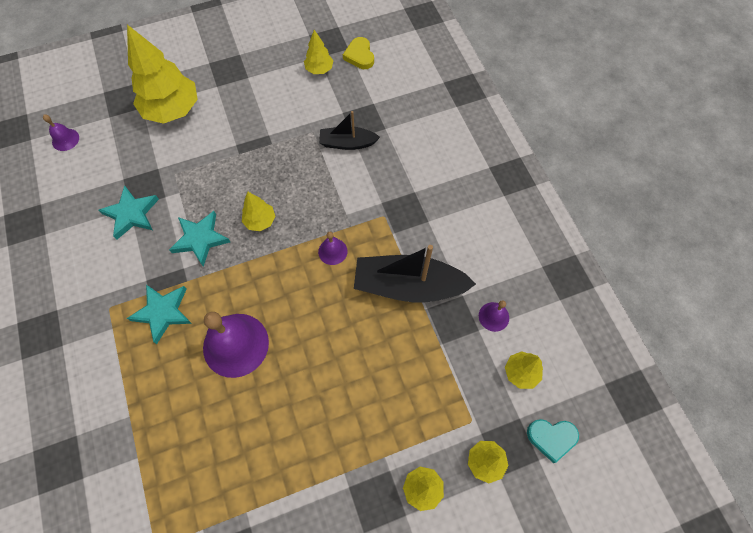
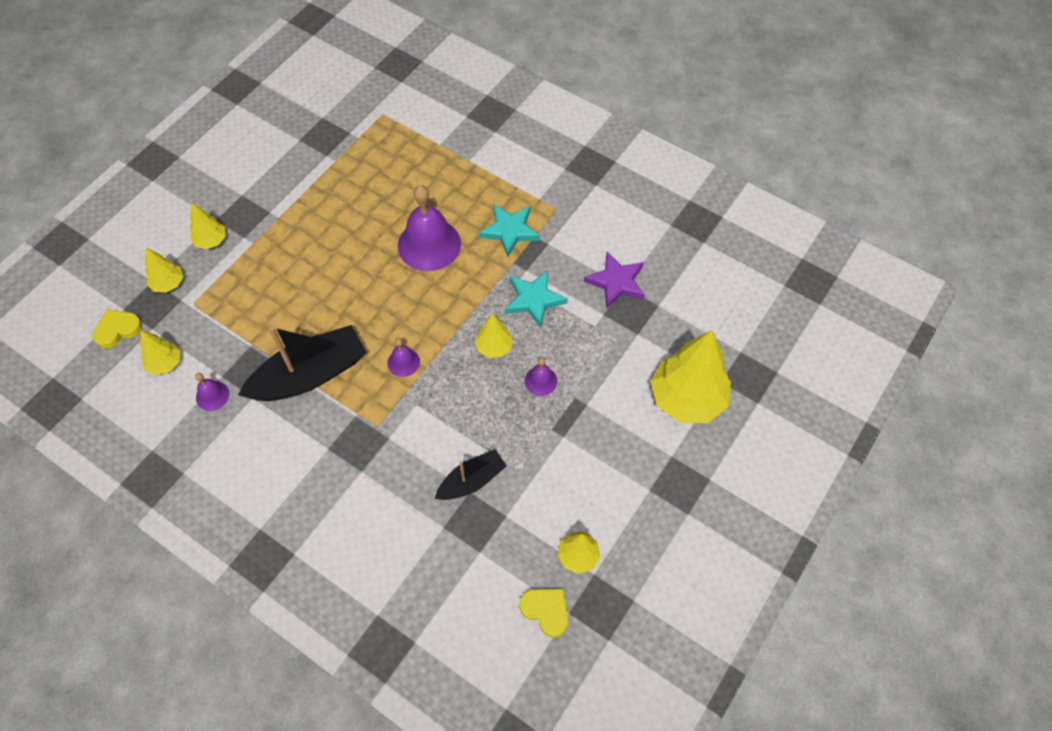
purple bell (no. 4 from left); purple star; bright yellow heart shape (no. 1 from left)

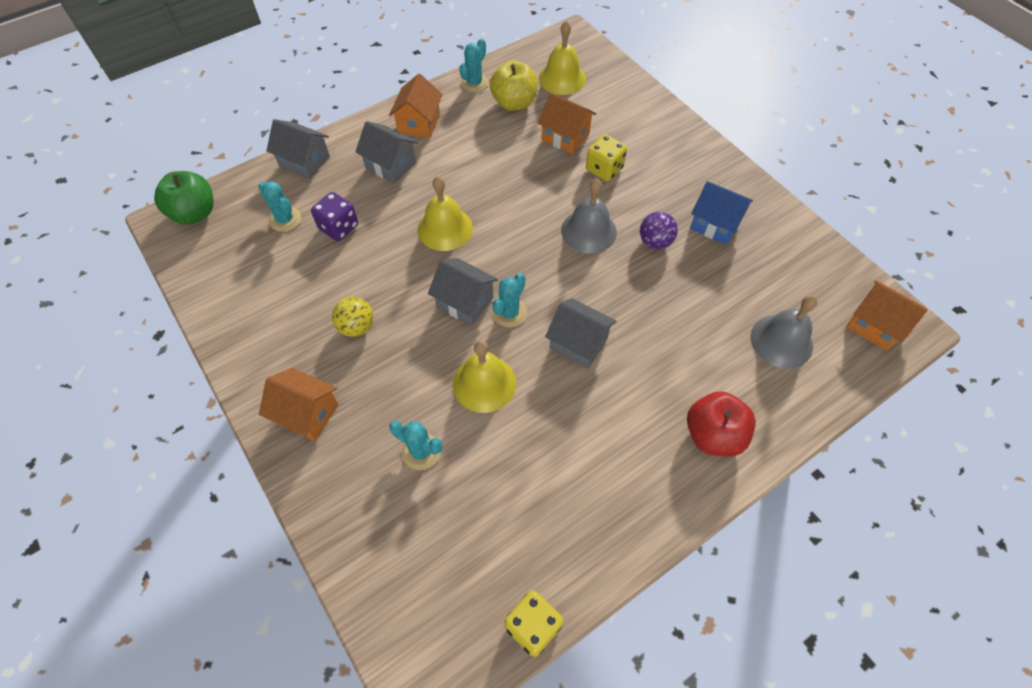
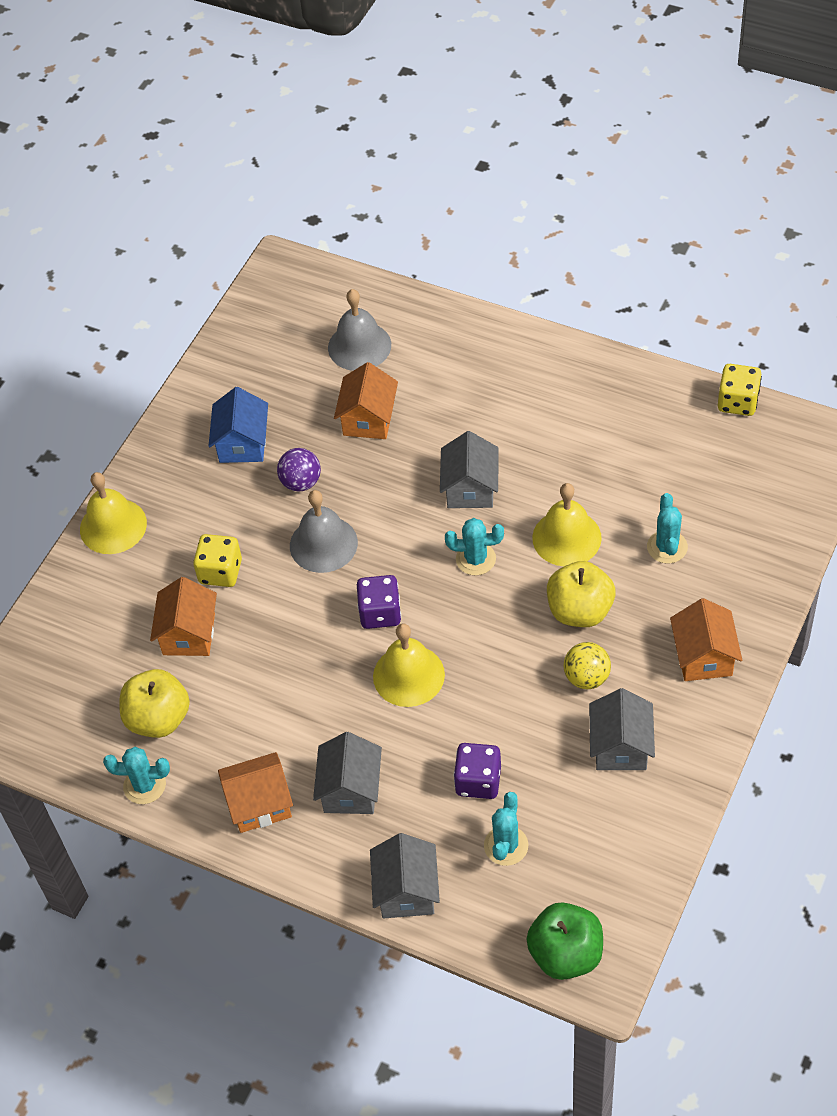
ash-grey cottage (no. 4 from left); bright yellow bell (no. 1 from left); scarlet toy apple; bright orange cottage (no. 3 from left); purple game die (no. 1 from left); bright yellow toy apple (no. 2 from left)

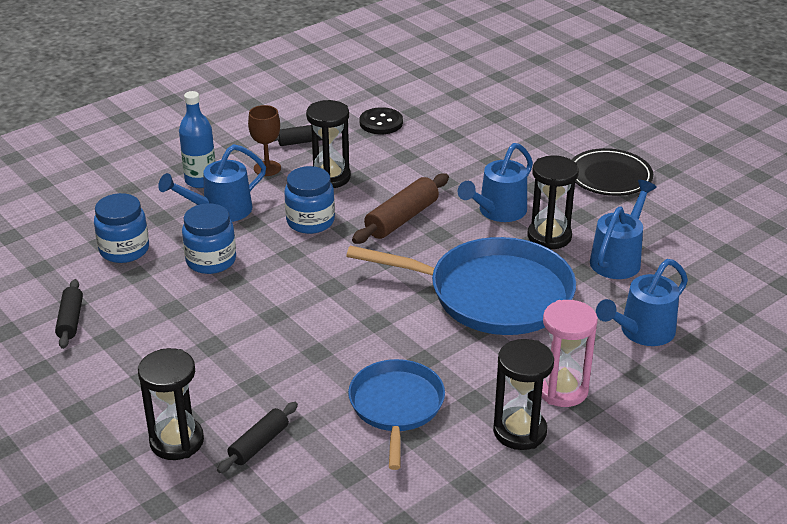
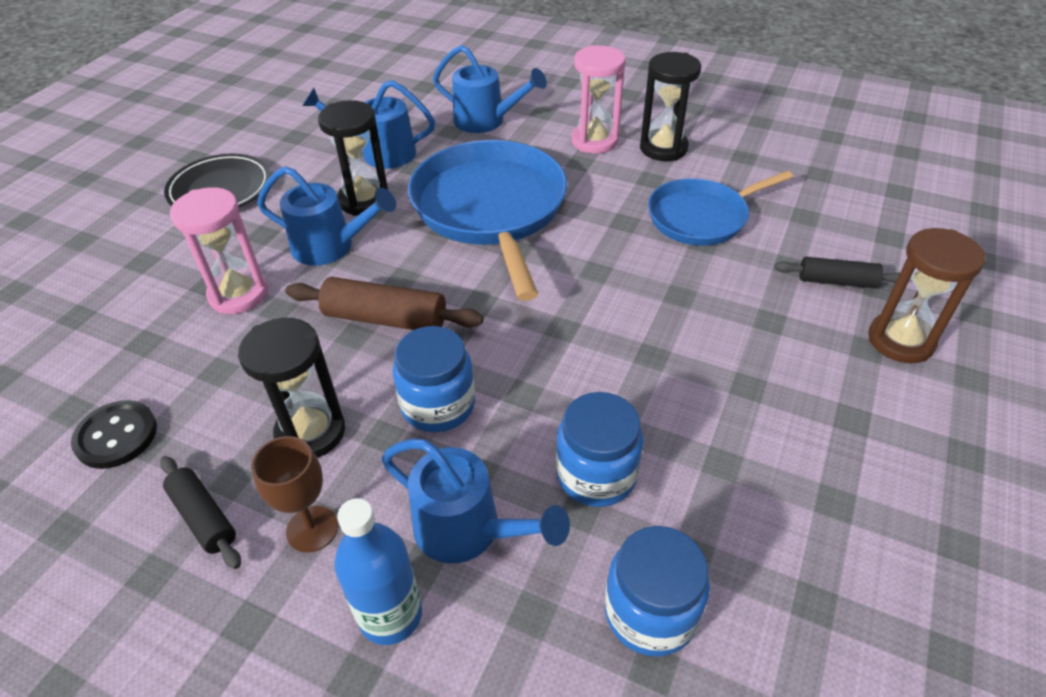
black pastry roller (no. 1 from left in the first image); brown hourglass; pink hourglass (no. 1 from left)

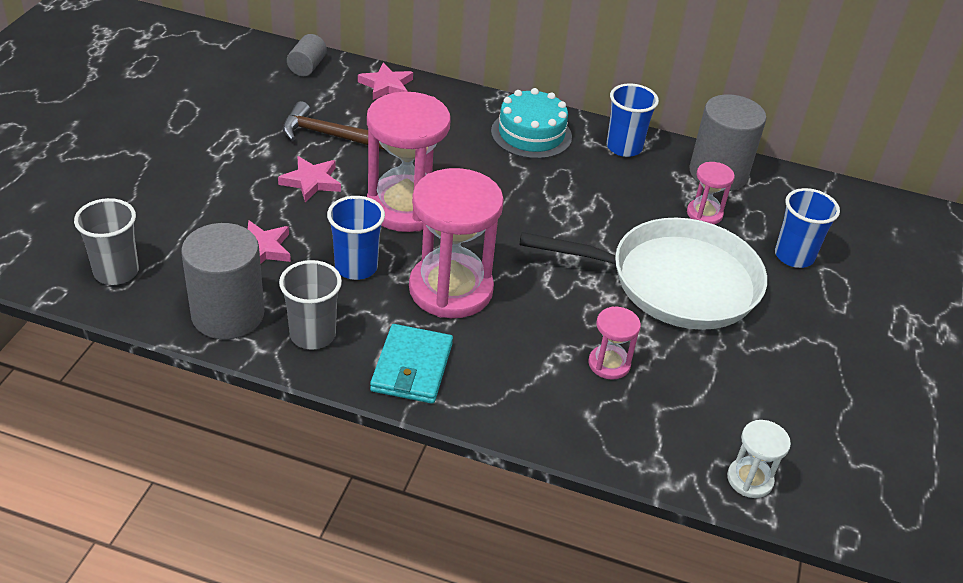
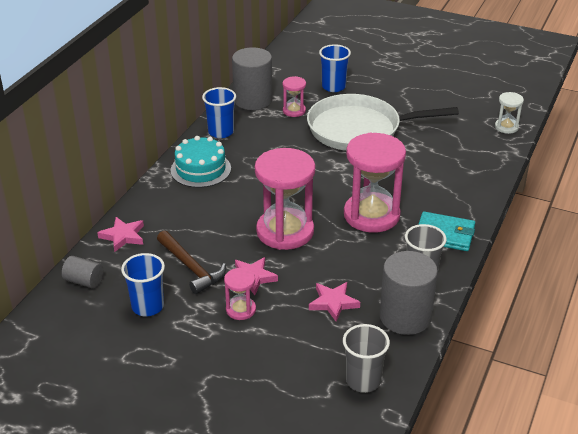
brown hammer; royal blue cup (no. 1 from left); pure white frying pan; pink hourglass (no. 1 from left)

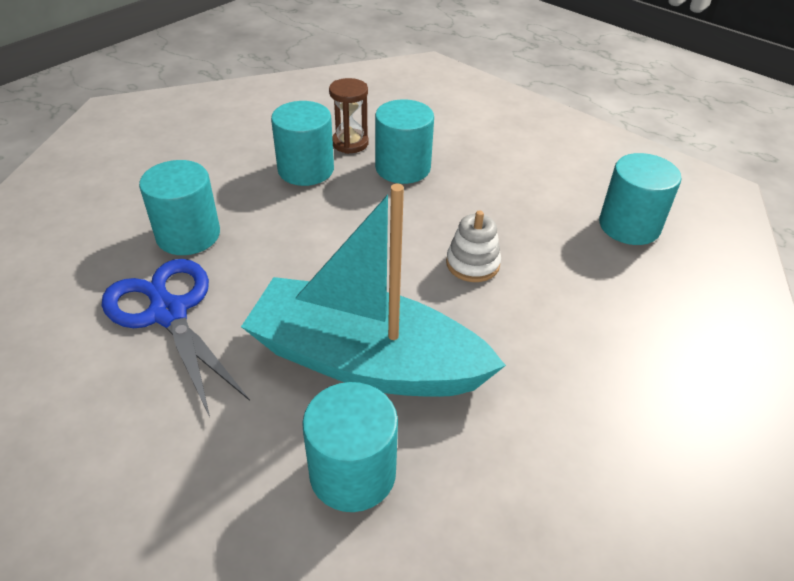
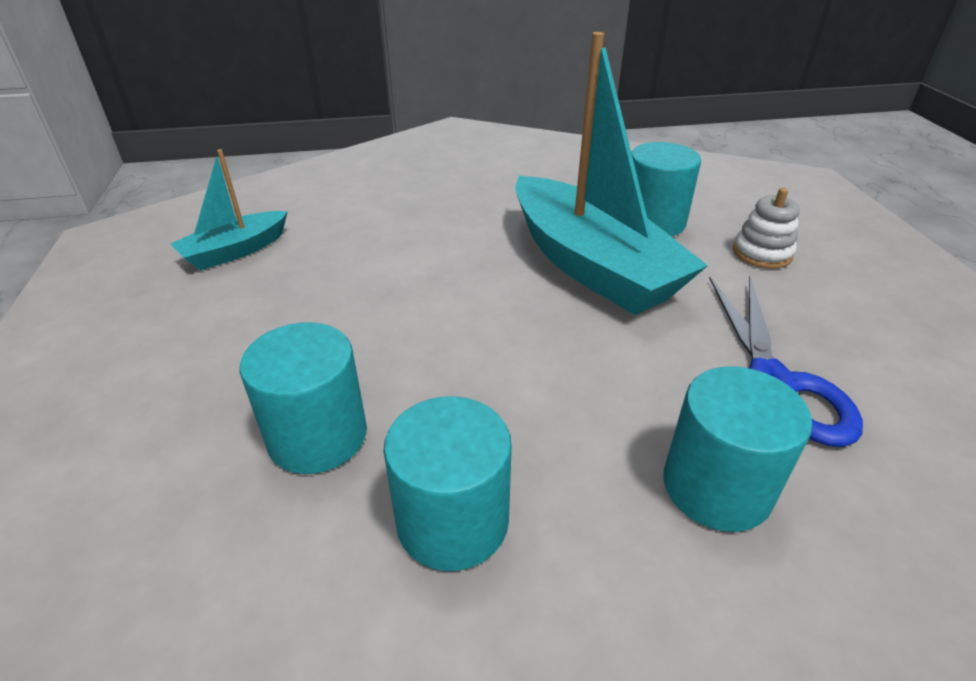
brown hourglass; pure white stacking rings; aqua boat (no. 1 from left)

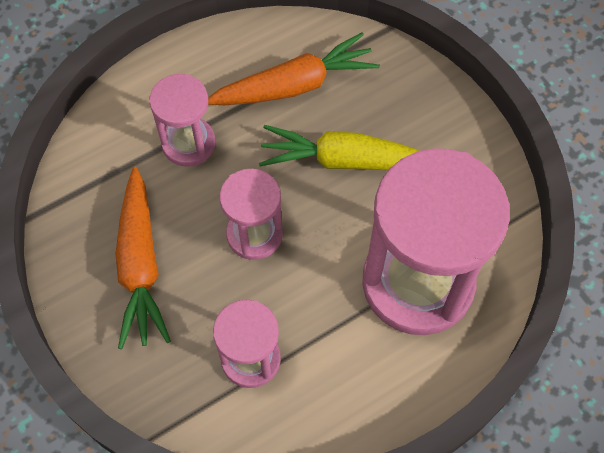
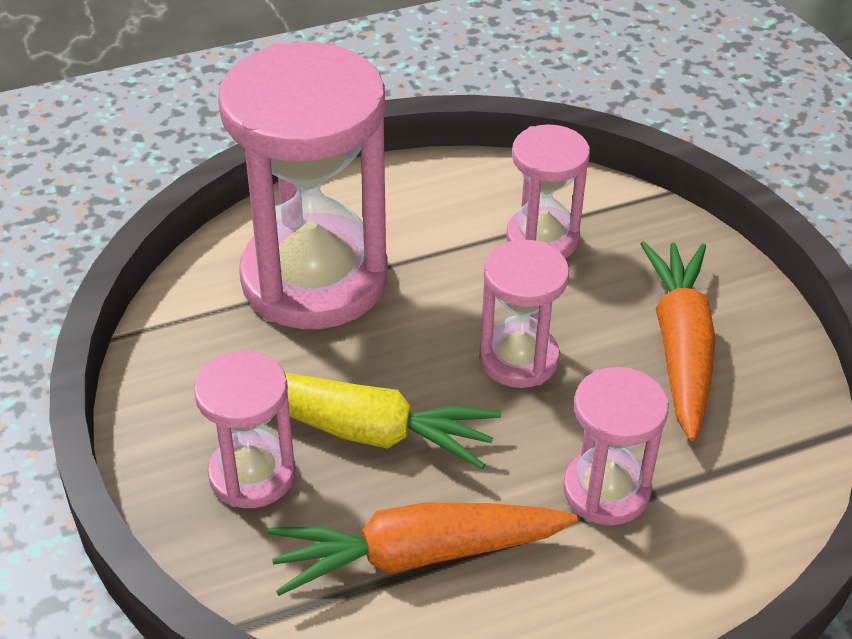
pink hourglass (no. 1 from left)

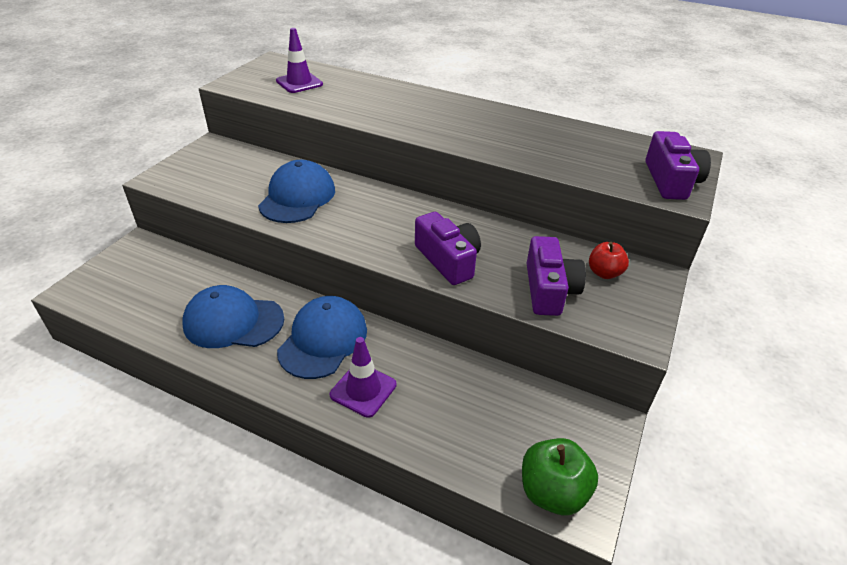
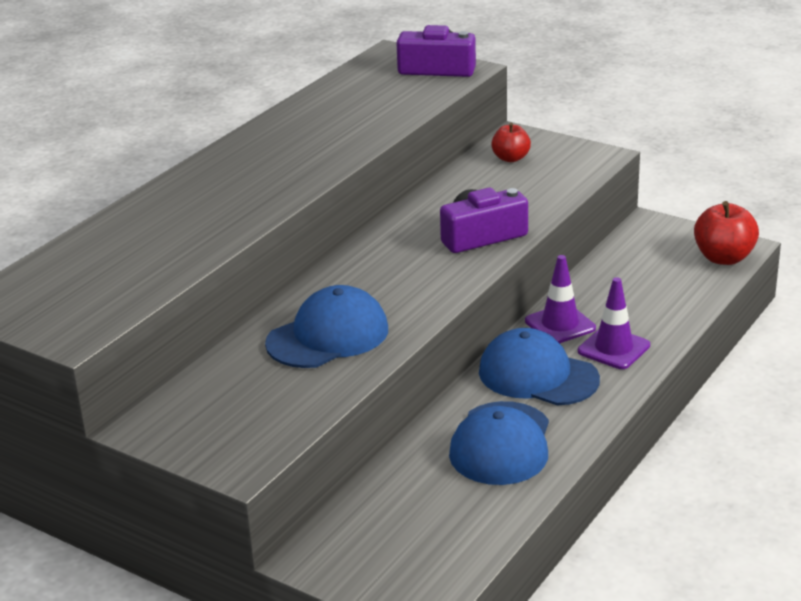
royal blue baseball cap (no. 1 from left); purple road cone (no. 1 from left); scarlet toy apple (no. 2 from left); purple photo camera (no. 2 from left in the first image)

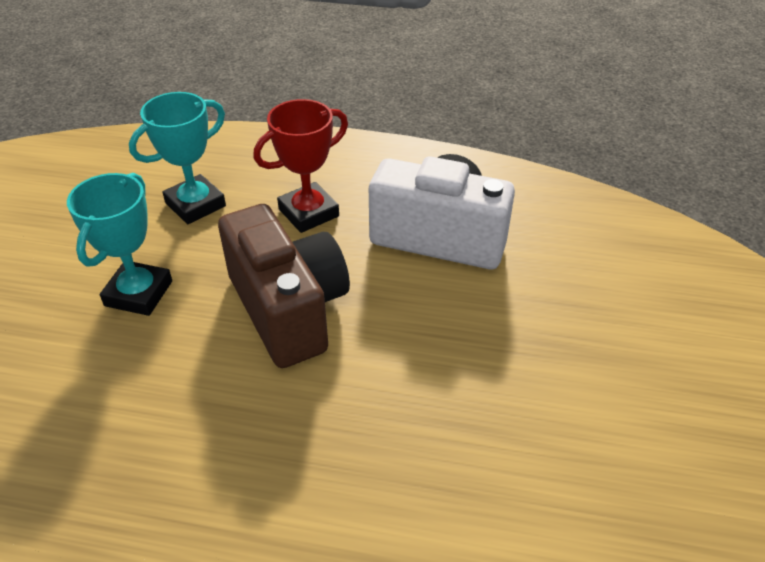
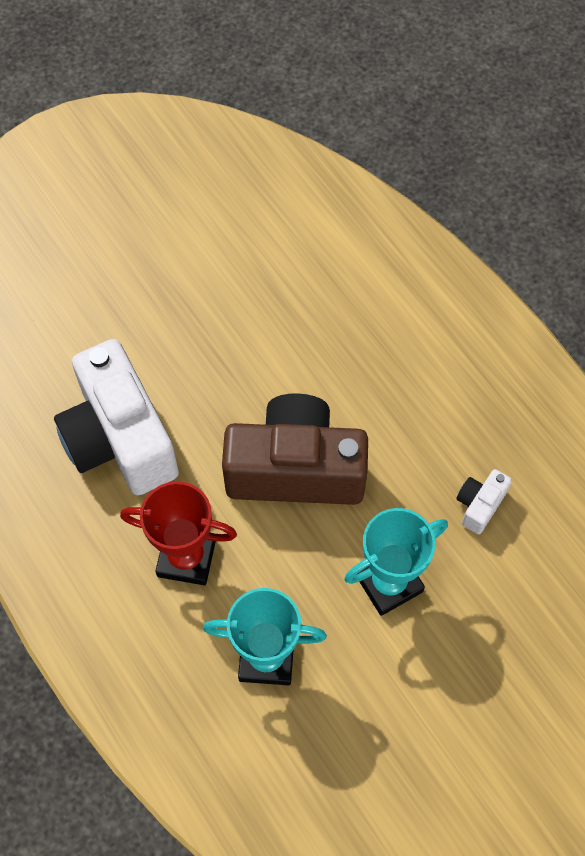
brown photo camera; pure white photo camera (no. 2 from left)

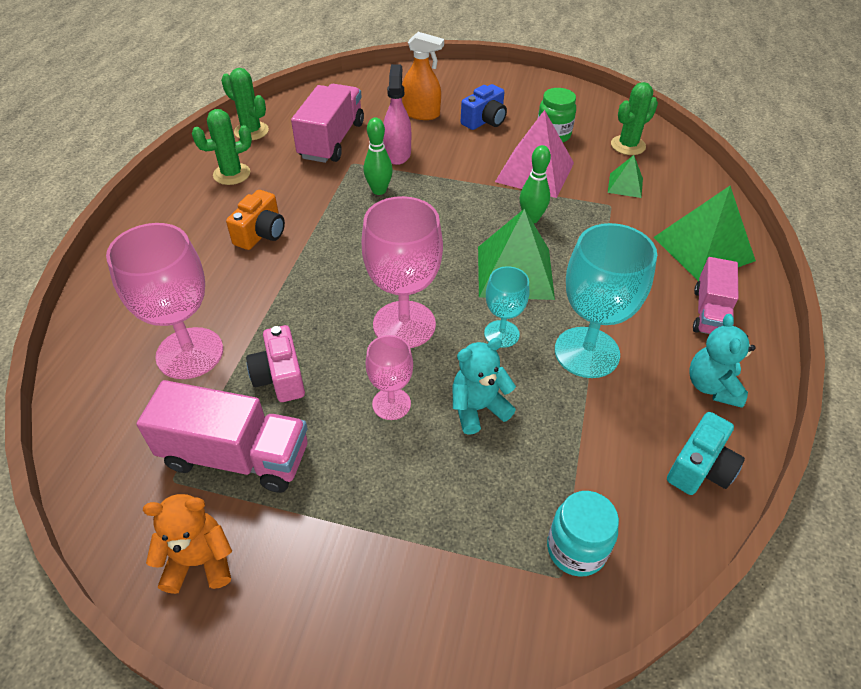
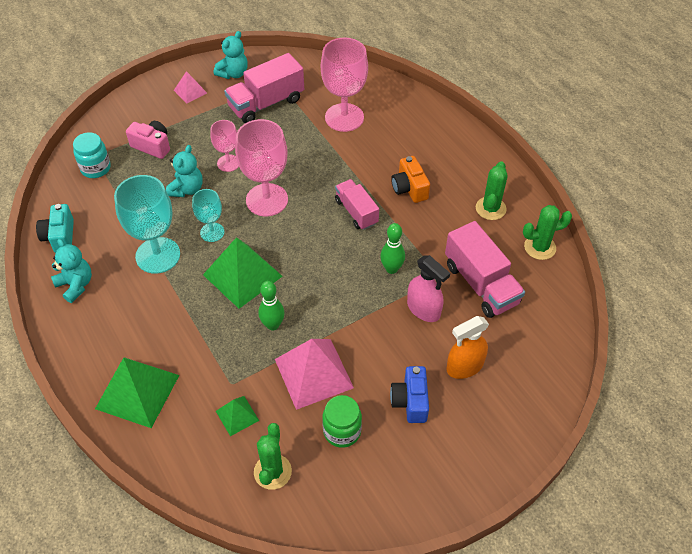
aqua teddy bear (no. 3 from left); pink photo camera; pink toy truck (no. 2 from left); pink pyramid shape (no. 1 from left)

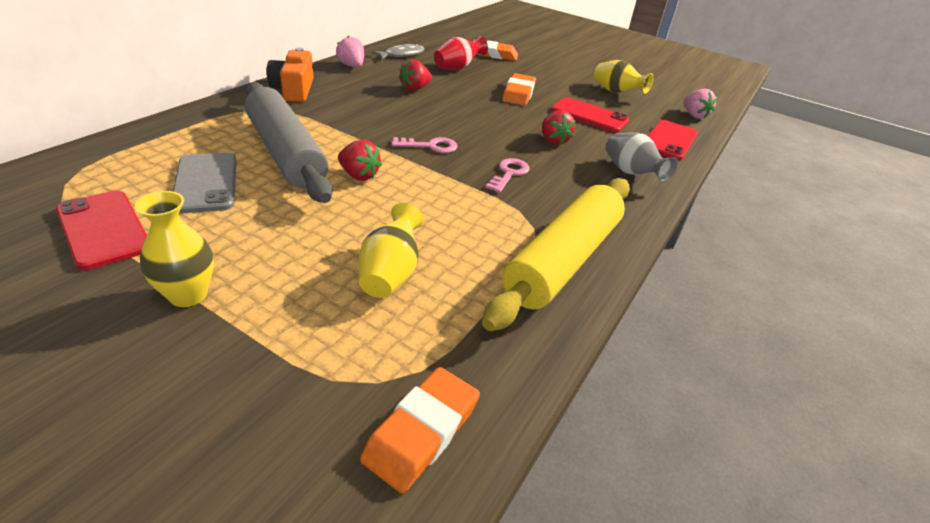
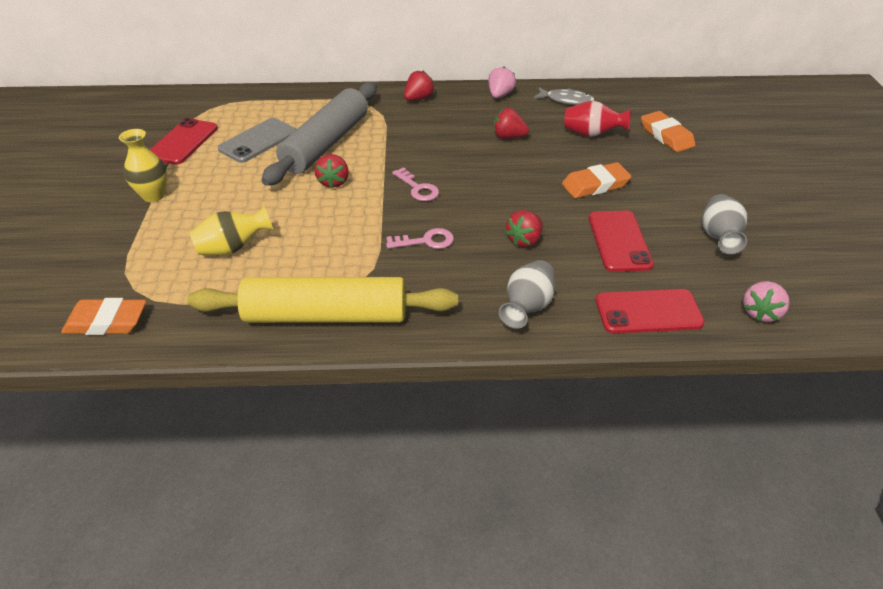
scarlet berry (no. 2 from left); ash-grey tall vase (no. 2 from left)

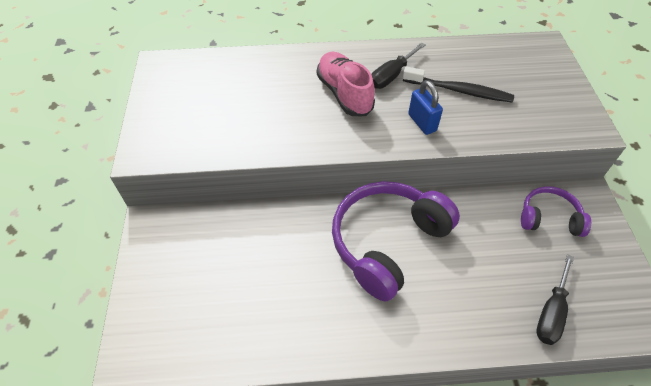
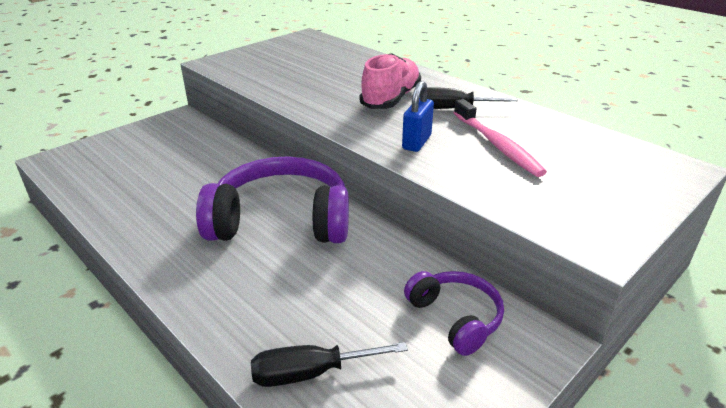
pink tooth brush

